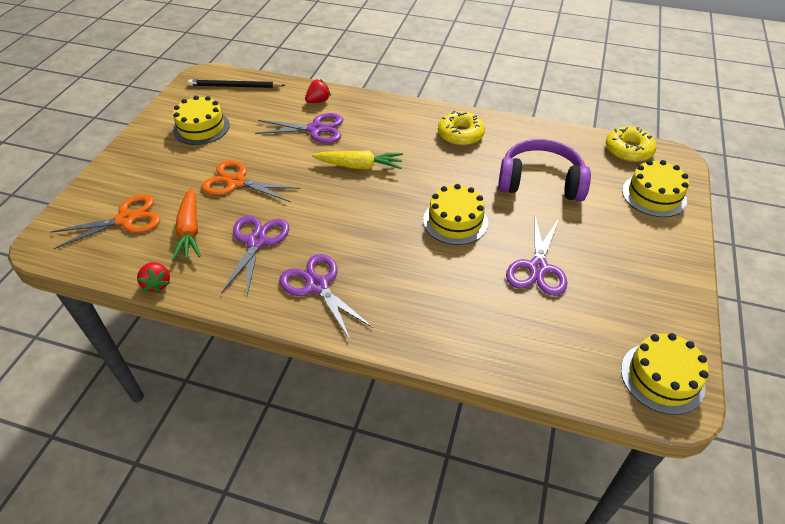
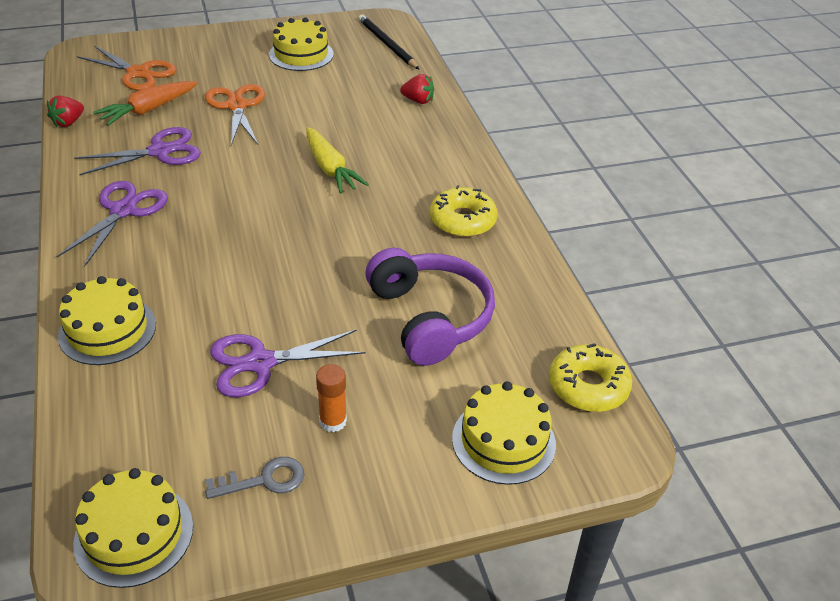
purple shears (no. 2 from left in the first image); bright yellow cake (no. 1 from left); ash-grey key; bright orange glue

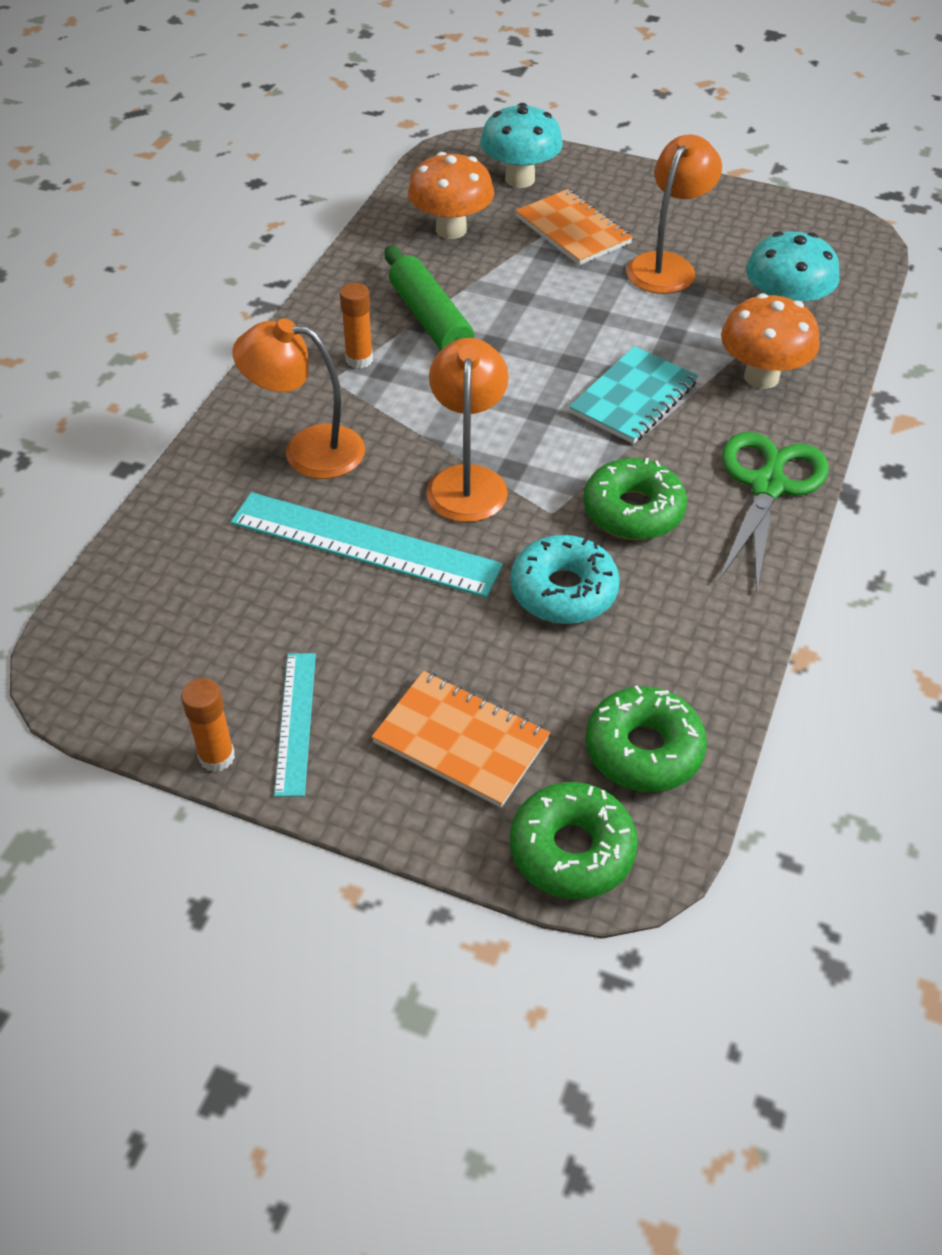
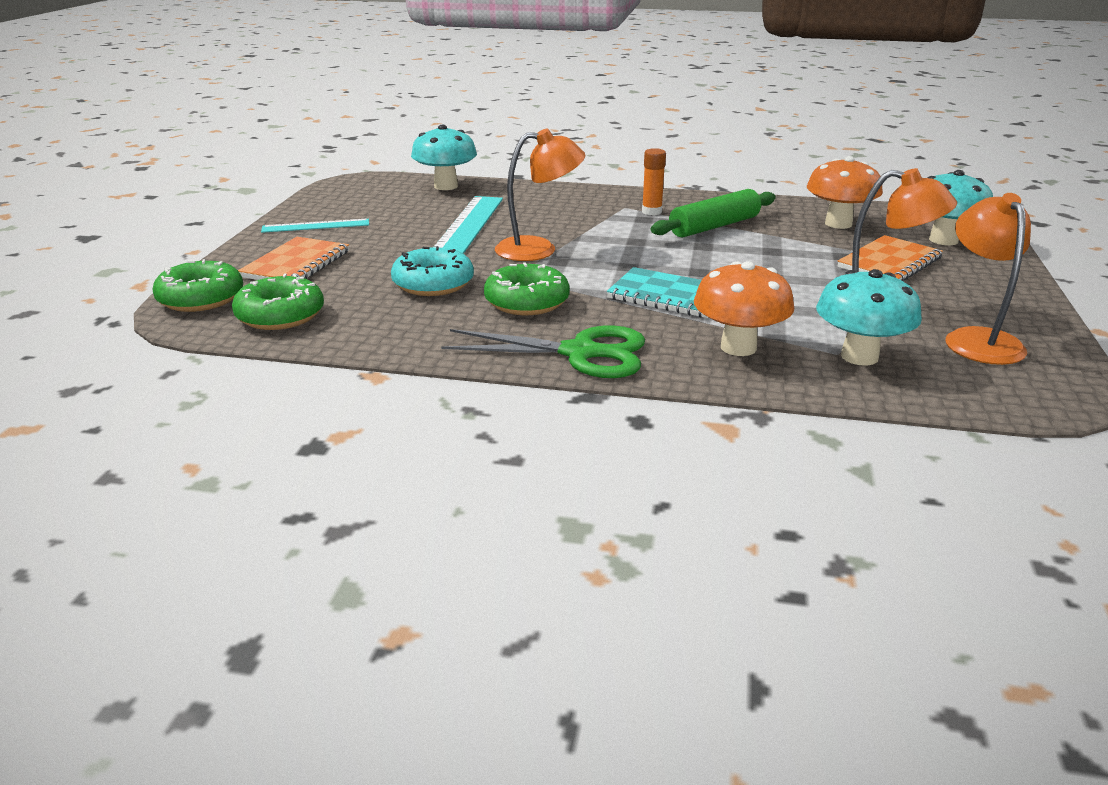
bright orange glue (no. 1 from left in the first image); bright orange lamp (no. 3 from left); aqua toadstool (no. 1 from left)

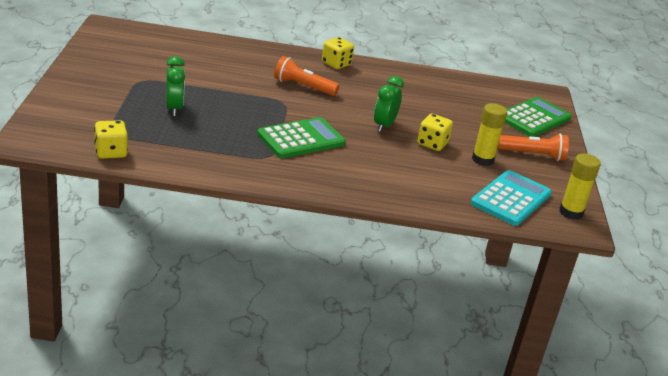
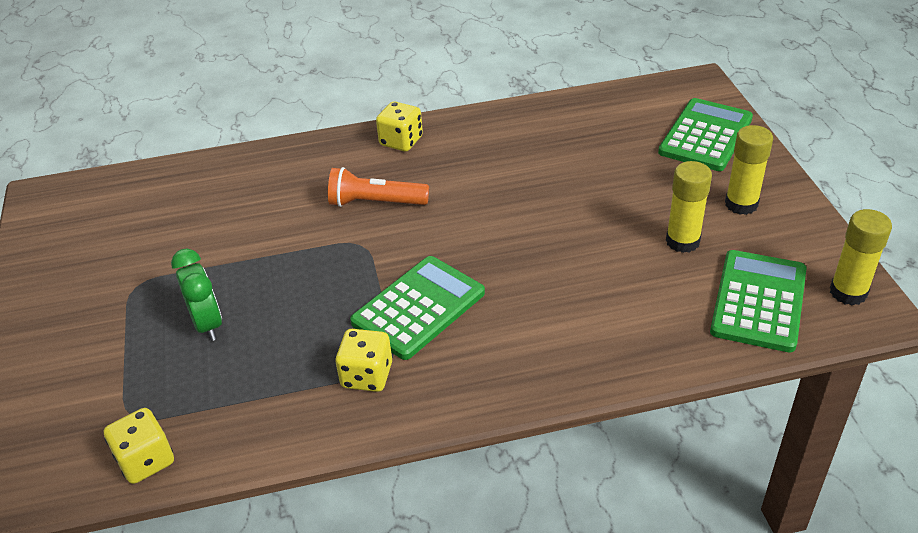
green clock (no. 2 from left in the first image); bright yellow game die (no. 2 from left); green calculator (no. 3 from left); bright yellow glue (no. 2 from left)

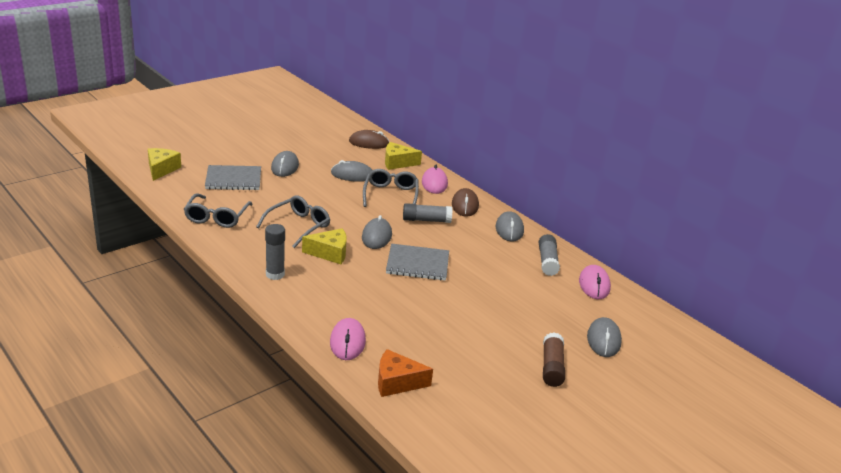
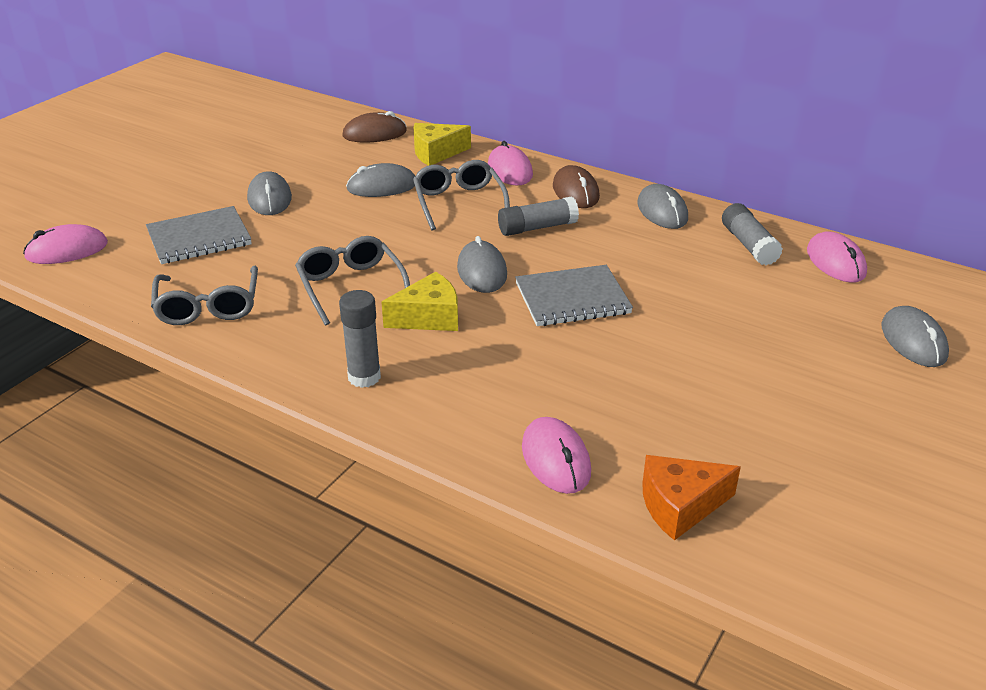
pink mouse (no. 1 from left); ash-grey spectacles (no. 2 from left); brown glue

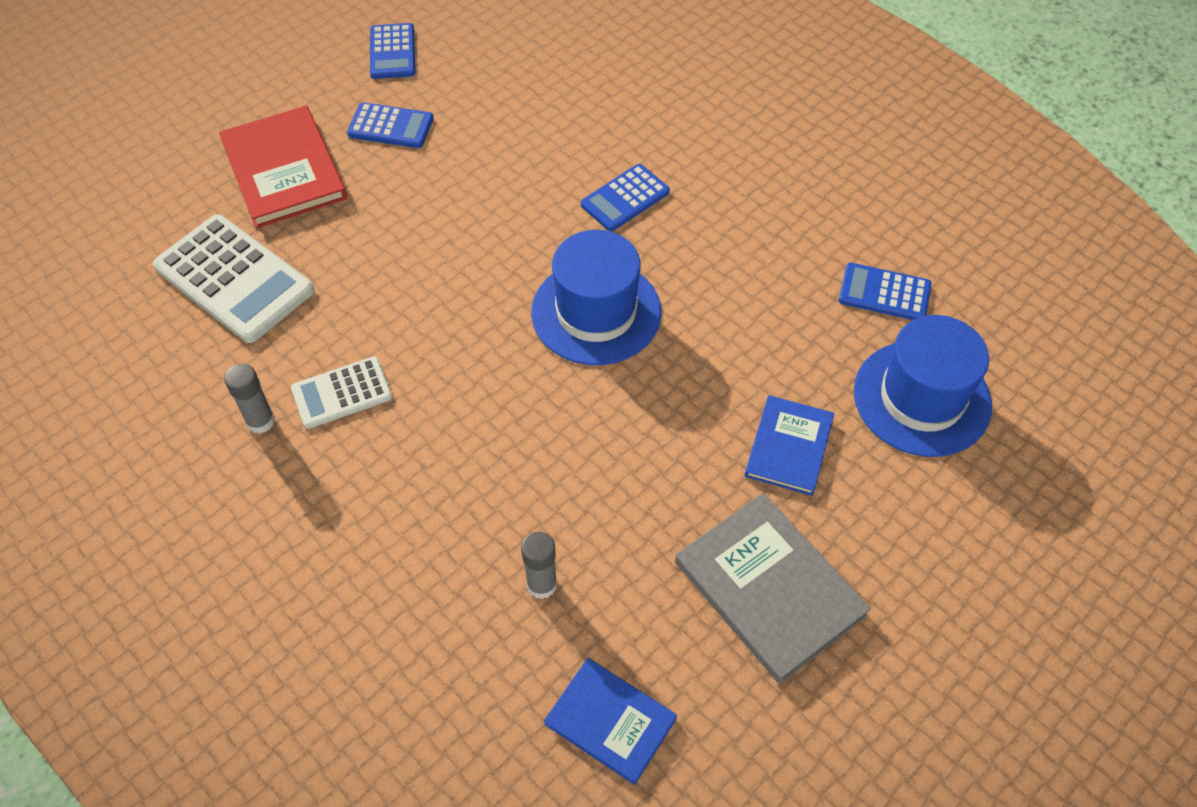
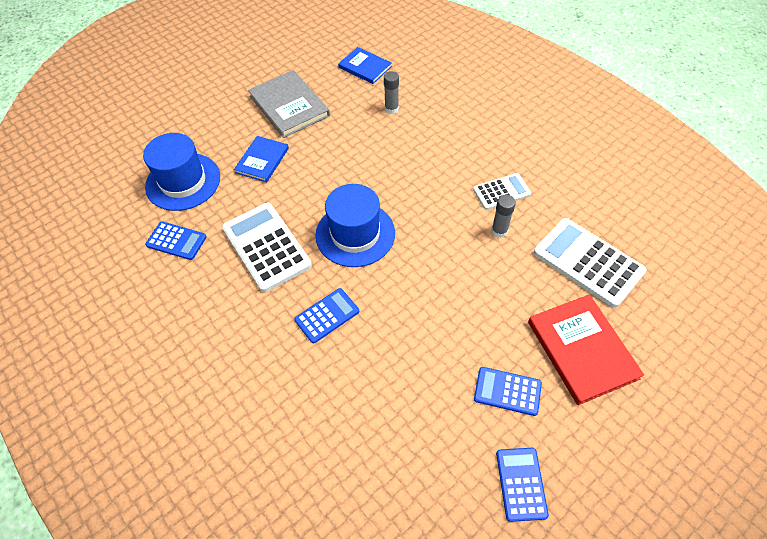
ash-grey glue (no. 2 from left); pure white calculator (no. 1 from left)

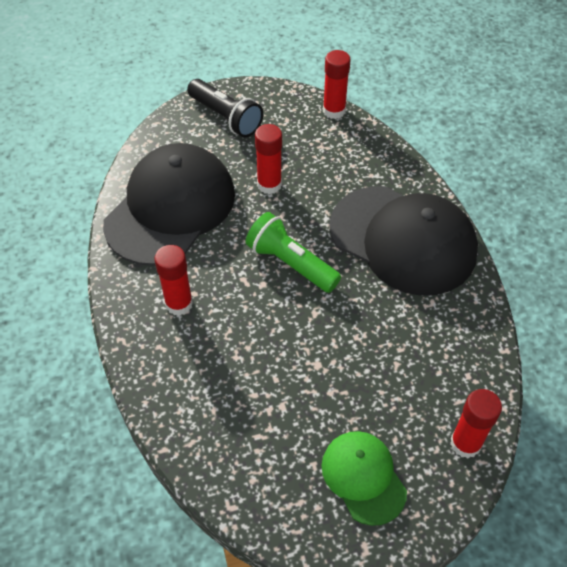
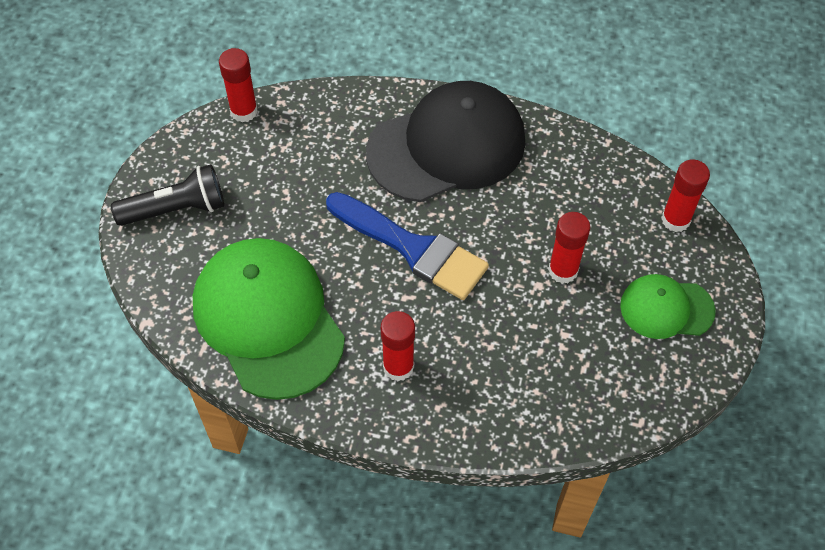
green baseball cap (no. 1 from left); royal blue paint brush; scarlet glue (no. 3 from left)

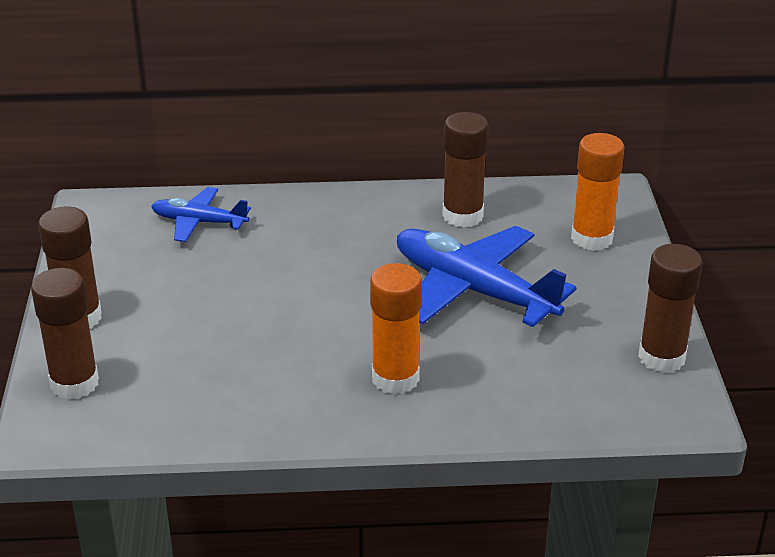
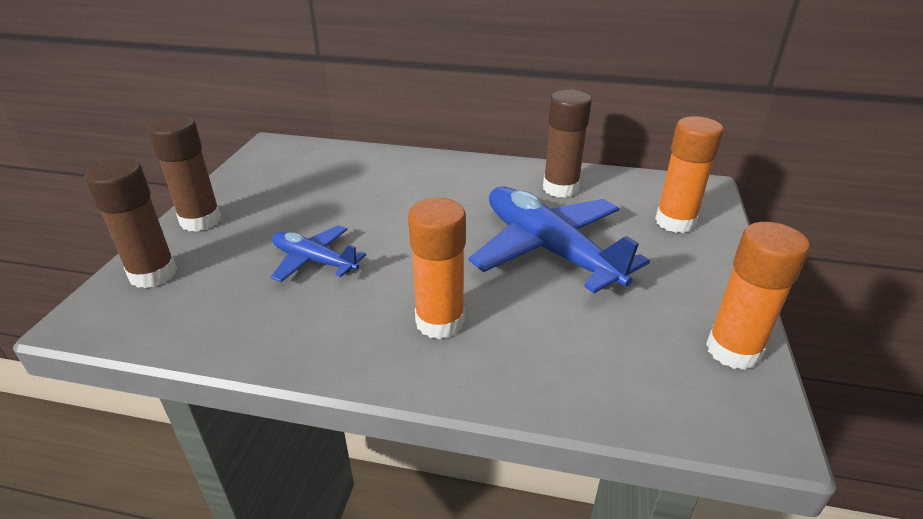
royal blue toy plane (no. 1 from left); bright orange glue (no. 3 from left)

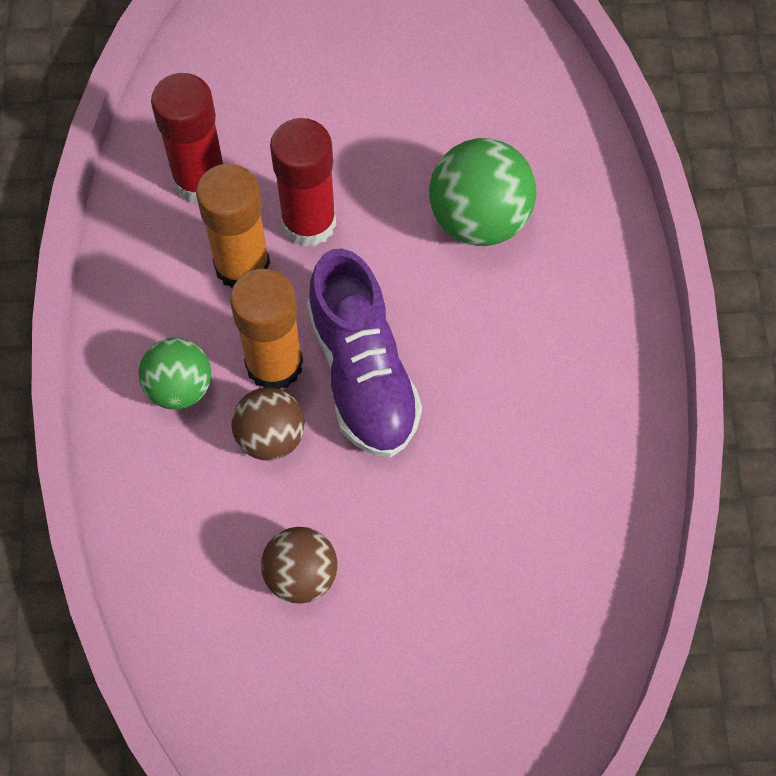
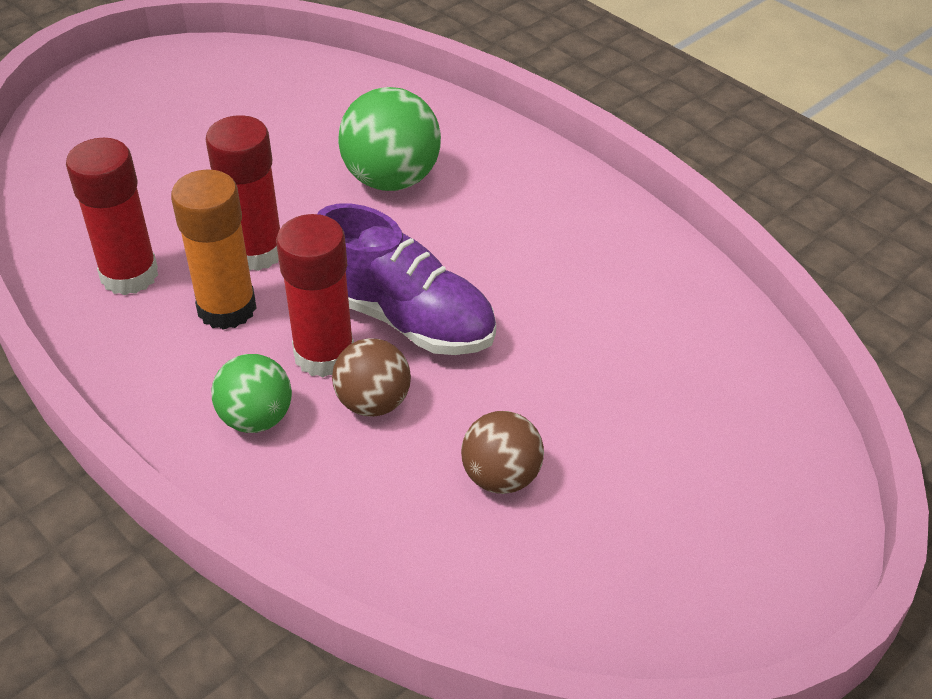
scarlet glue (no. 3 from left)

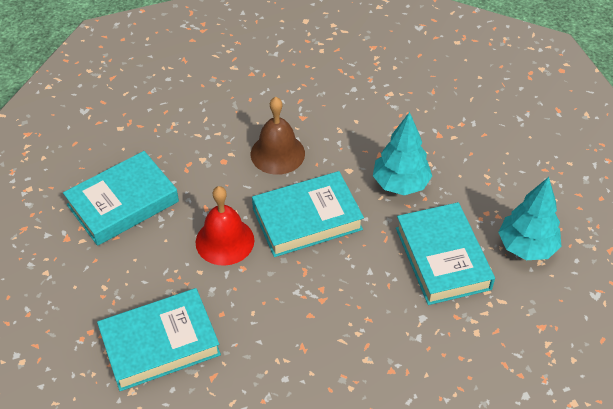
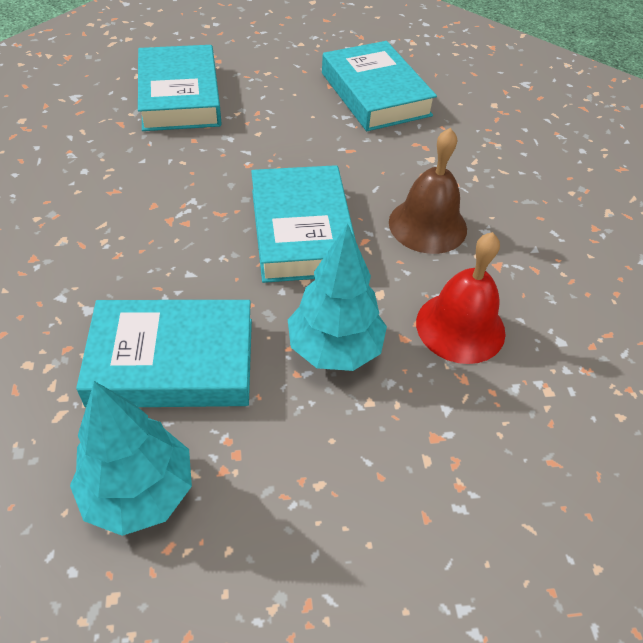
scarlet bell

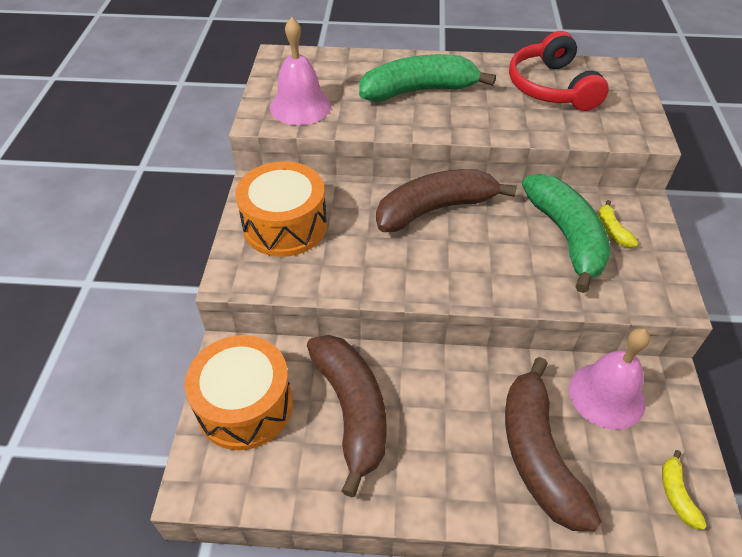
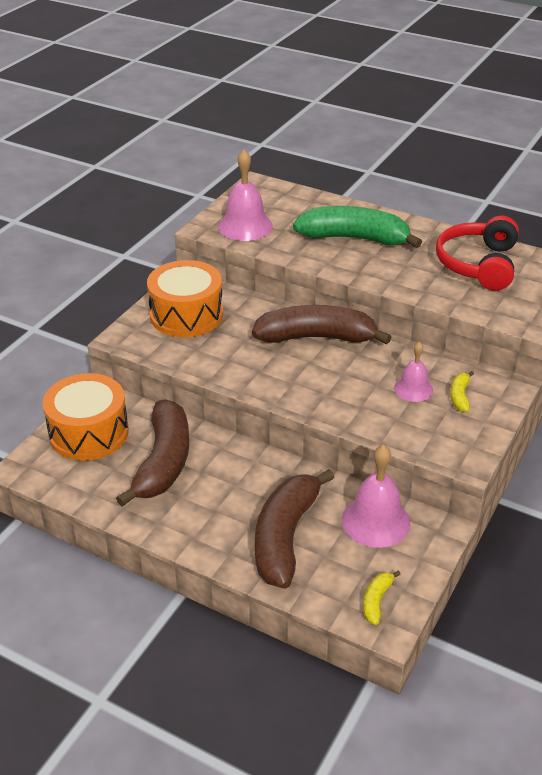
pink bell (no. 3 from left)

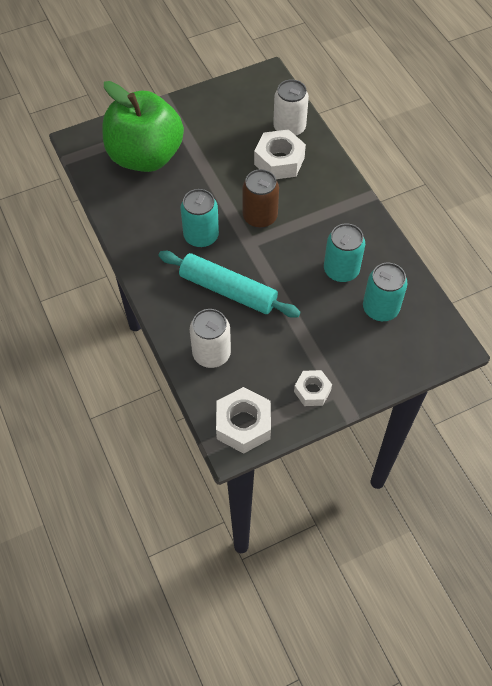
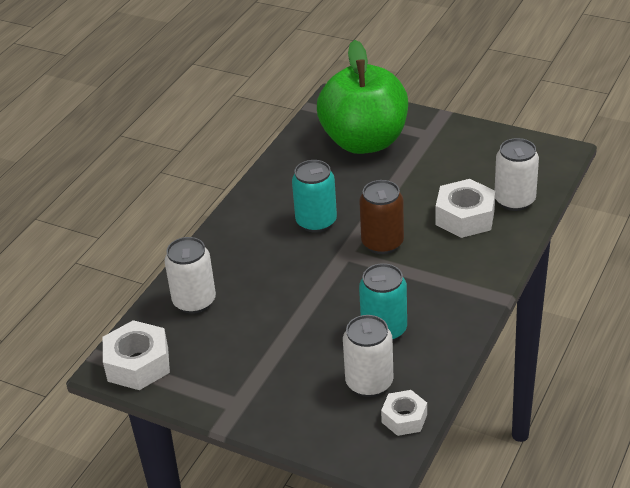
aqua pastry roller; pure white nut (no. 2 from left); pure white tin (no. 2 from left)

